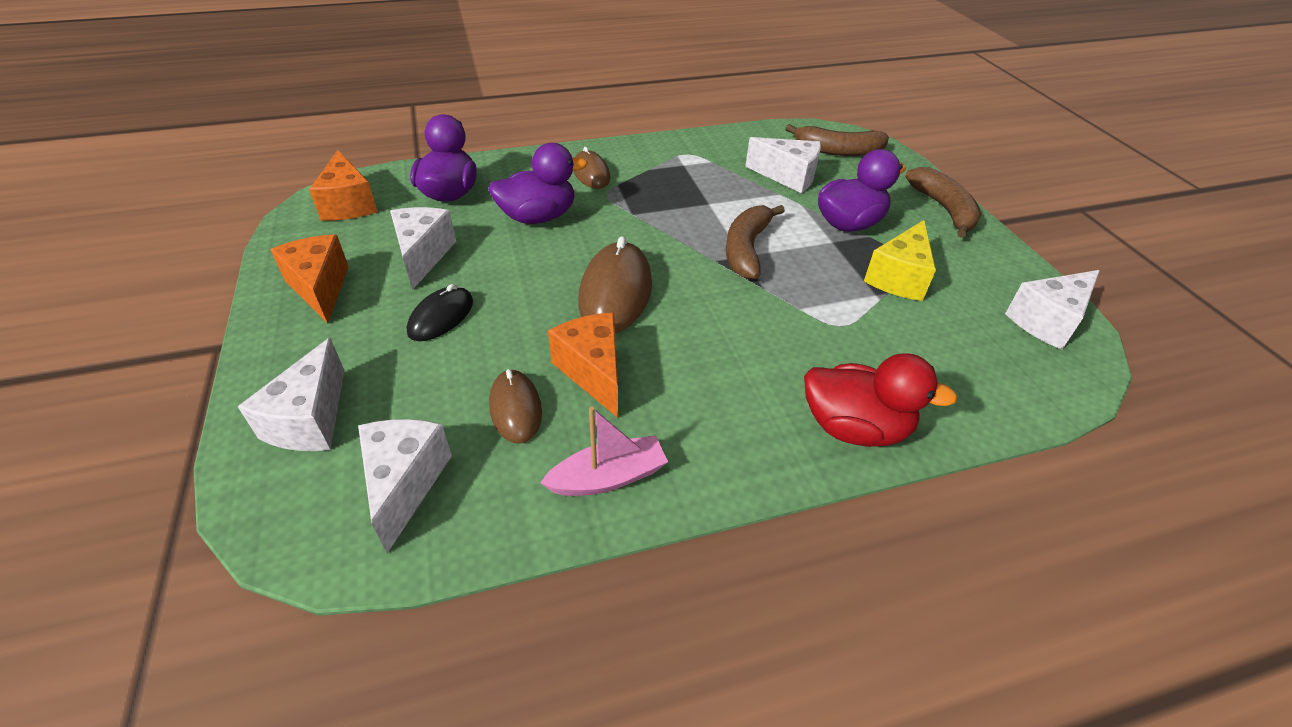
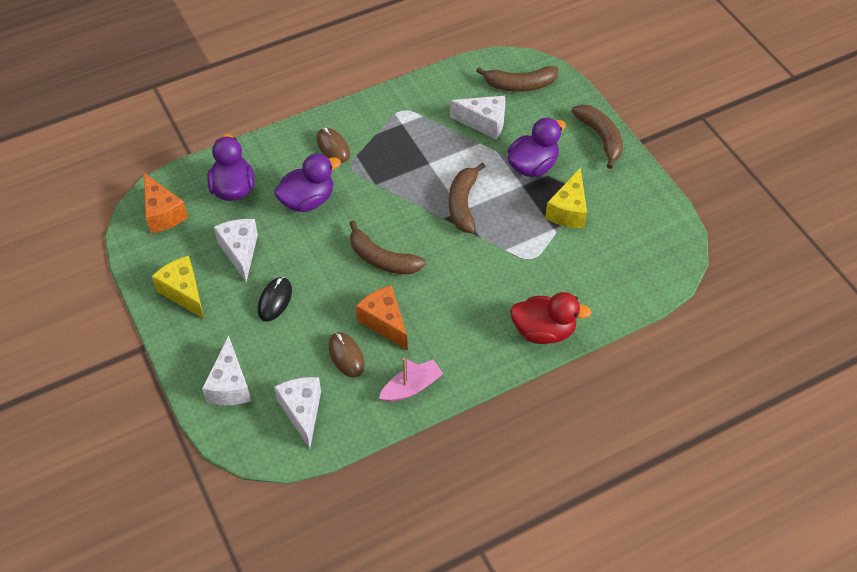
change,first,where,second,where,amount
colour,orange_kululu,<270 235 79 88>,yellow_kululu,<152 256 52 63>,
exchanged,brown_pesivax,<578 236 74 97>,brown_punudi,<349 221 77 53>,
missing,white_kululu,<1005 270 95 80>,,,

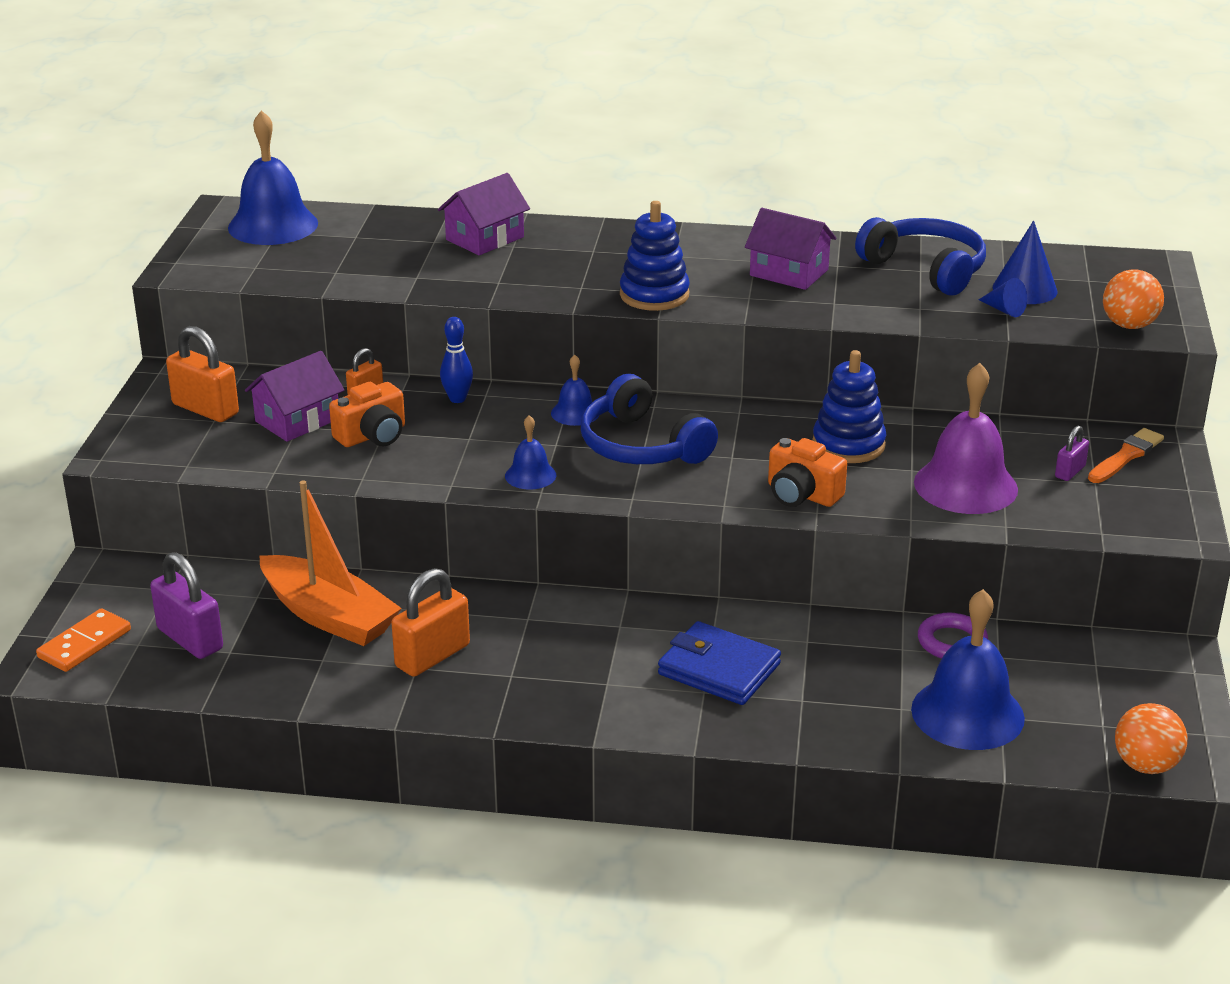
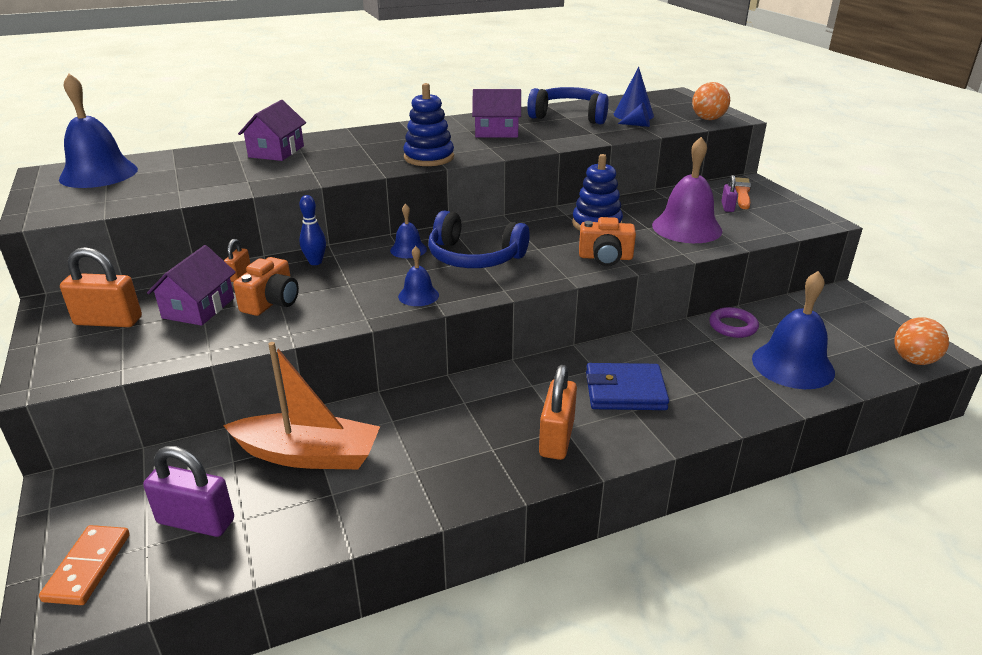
change,first,where,second,where,amount
relocated,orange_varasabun,<391 568 79 109>,,<539 365 38 95>,

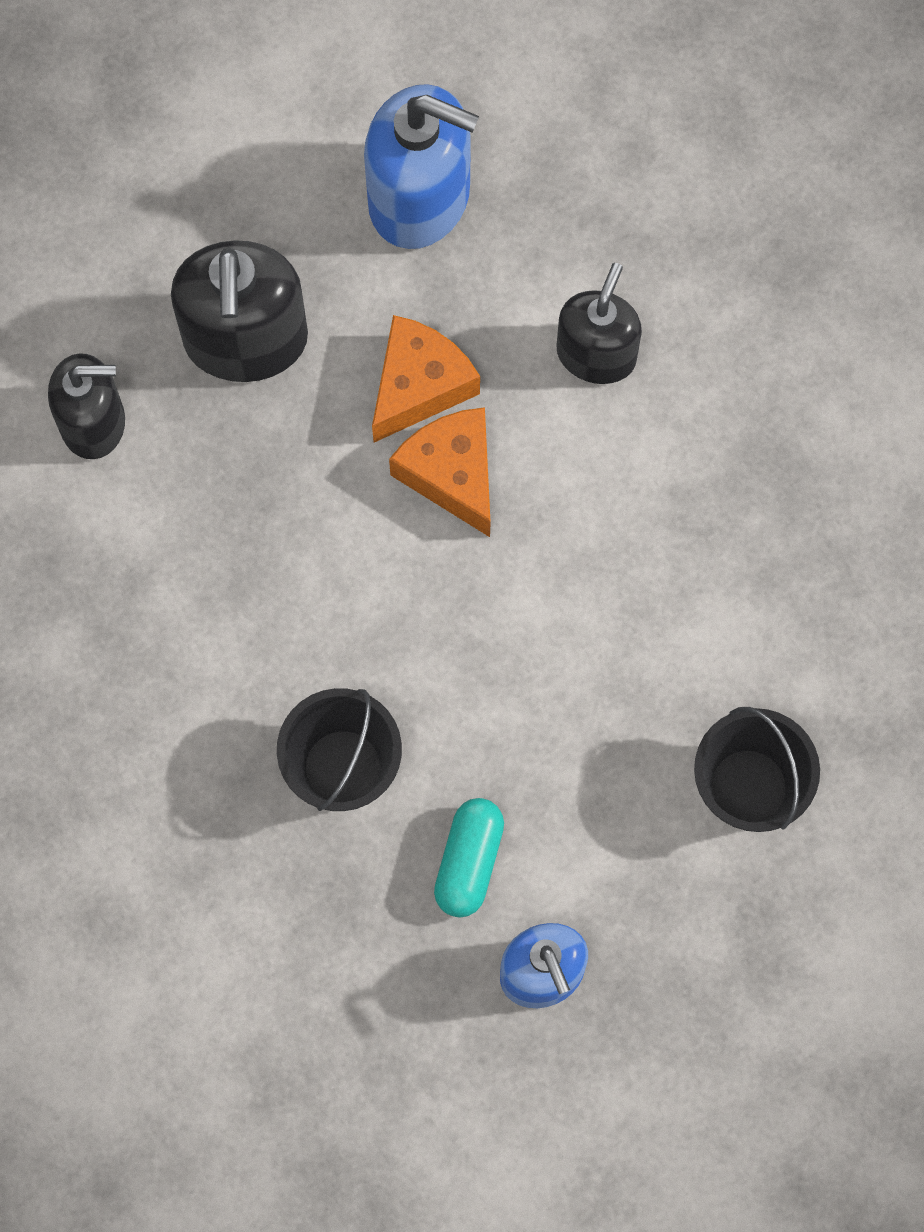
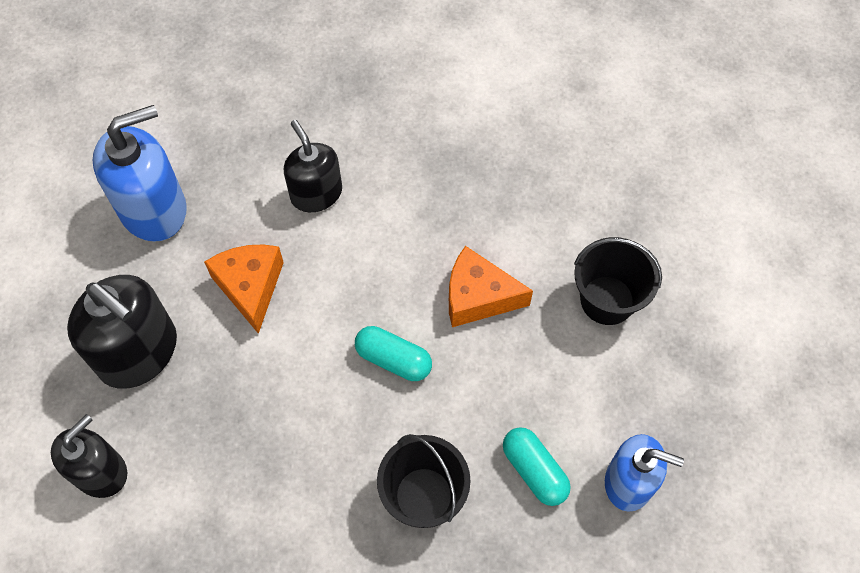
change,first,where,second,where,amount
relocated,orange_kululu,<389 407 102 130>,,<449 246 84 81>,
appeared,,,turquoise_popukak,<355 326 77 55>,

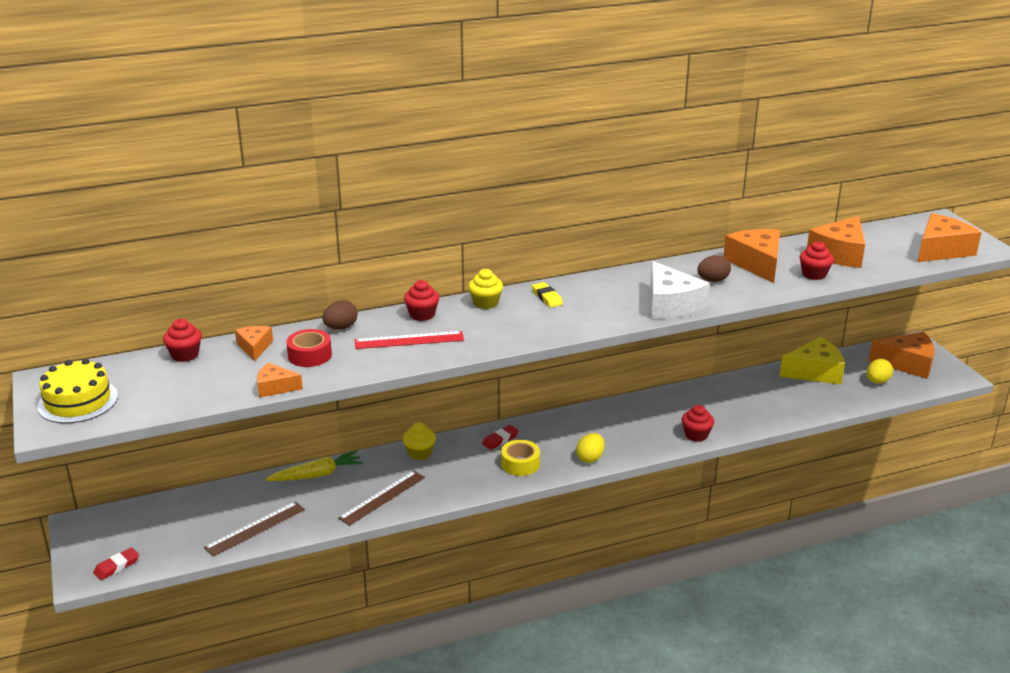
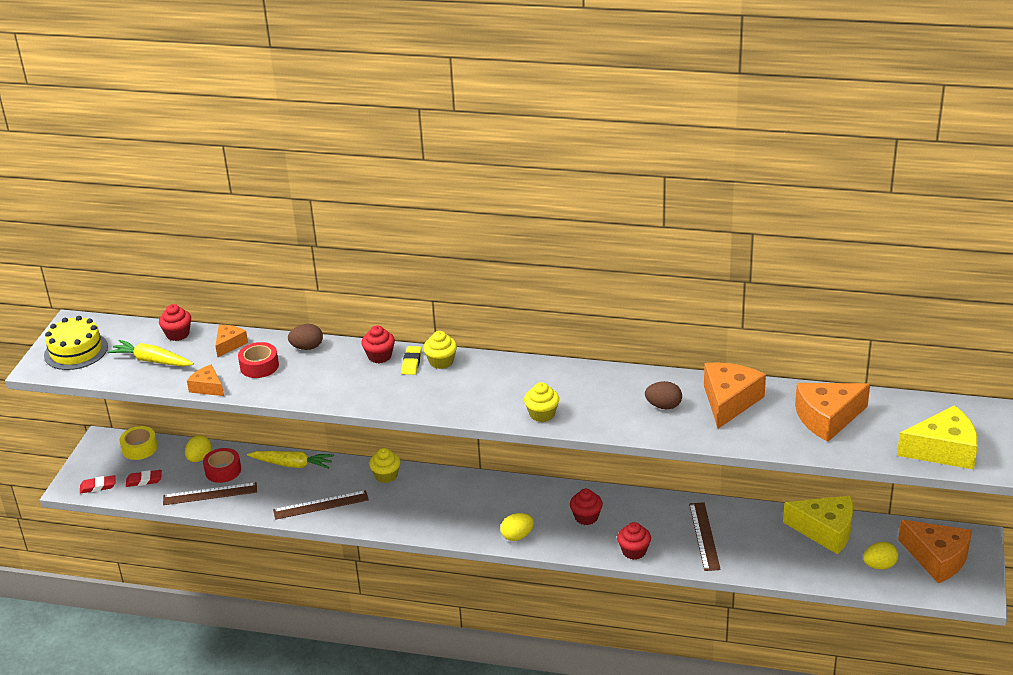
change,first,where,second,where,amount
colour,orange_kululu,<918 213 64 49>,yellow_kululu,<897 405 81 65>,
relocated,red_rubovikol,<800 241 34 39>,,<570 489 33 36>,
missing,white_kululu,<650 261 60 58>,,,
relocated,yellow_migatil,<532 282 31 26>,,<401 346 21 29>,
missing,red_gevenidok,<355 331 109 18>,,,
relocated,red_migatil,<482 425 37 25>,,<126 470 36 17>,
relocated,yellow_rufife,<501 440 39 36>,,<119 426 39 34>,
appeared,,,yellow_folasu,<107 340 87 26>,
appeared,,,yellow_rubovikol,<524 382 35 40>,
appeared,,,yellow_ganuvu,<185 435 26 27>,
appeared,,,red_rufife,<203 448 38 35>,
appeared,,,brown_gevenidok,<689 502 32 69>,

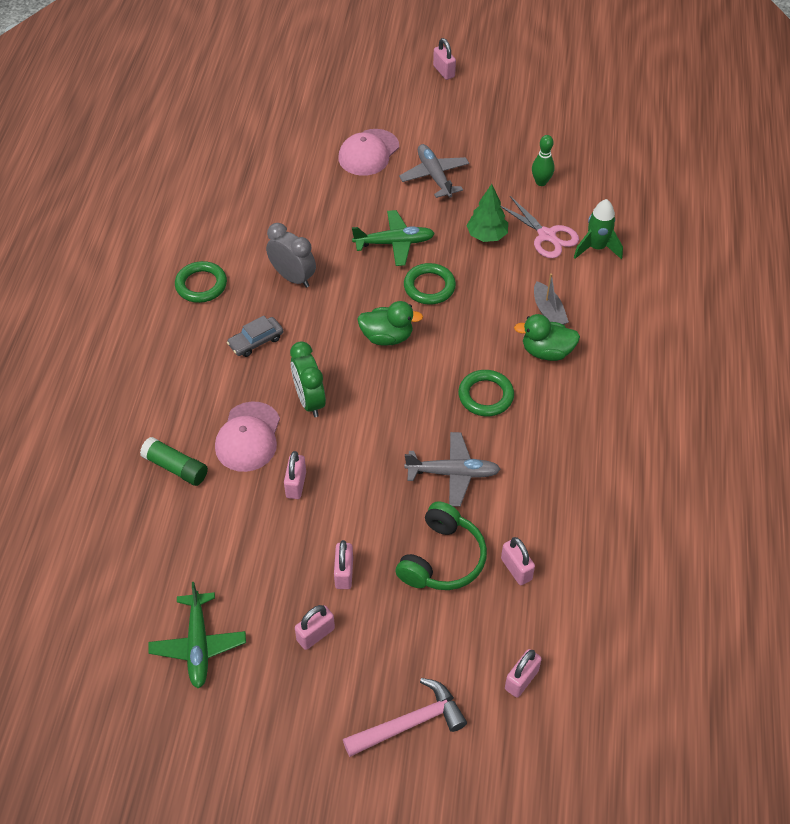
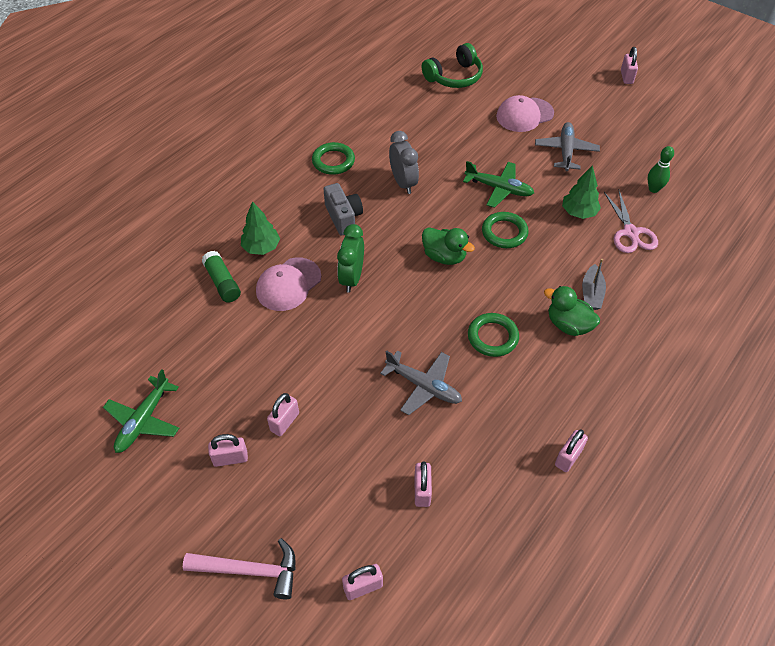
change,first,where,second,where,amount
missing,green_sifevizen,<574 199 49 60>,,,
exchanged,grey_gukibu,<227 315 56 42>,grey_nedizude,<324 183 39 53>,
relocated,pink_varasabun,<284 451 22 48>,,<555 429 33 43>,
relocated,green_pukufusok,<395 501 92 89>,,<422 43 61 45>,
appeared,,,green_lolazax,<241 201 39 54>,

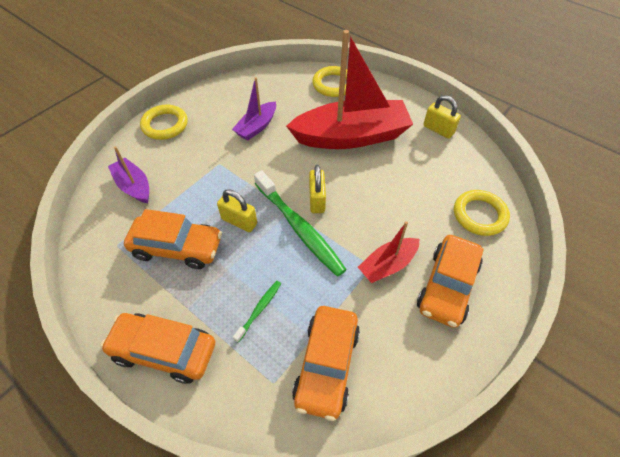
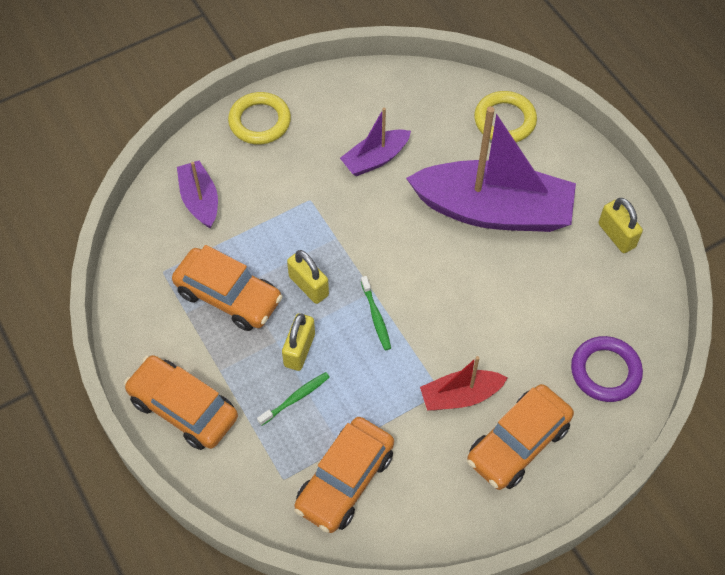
change,first,where,second,where,amount
colour,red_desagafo,<286 30 127 119>,purple_desagafo,<406 106 170 126>,
relocated,yellow_varasabun,<309 165 17 48>,,<282 313 33 58>,
size,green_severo,<254 170 93 107>,,<361 276 30 74>,x0.47
colour,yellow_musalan,<454 190 56 46>,purple_musalan,<571 336 72 66>,

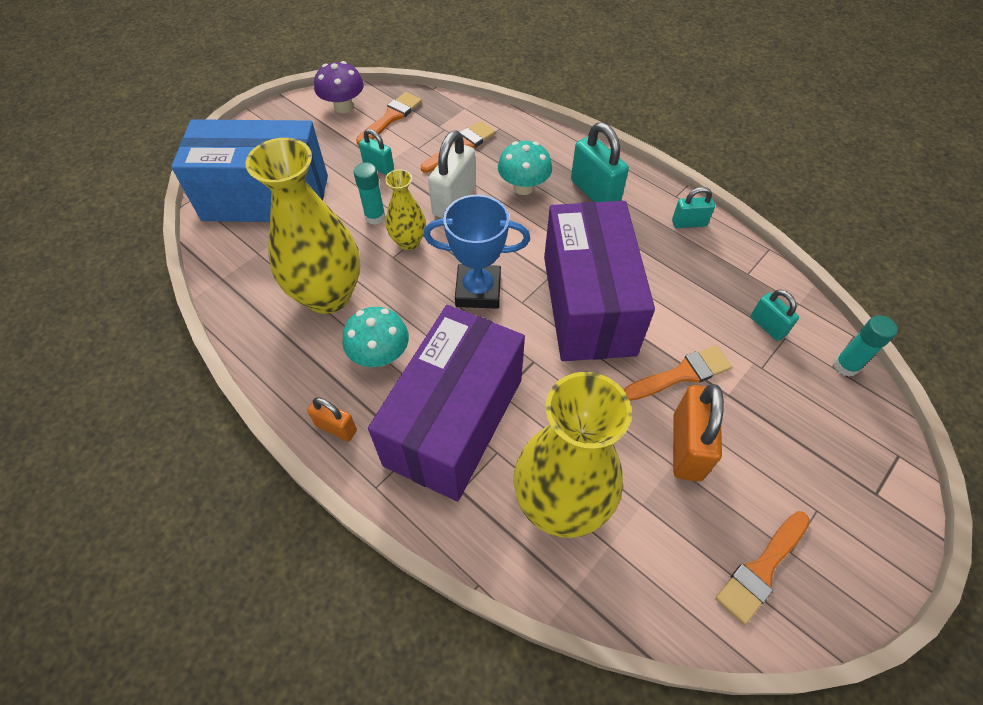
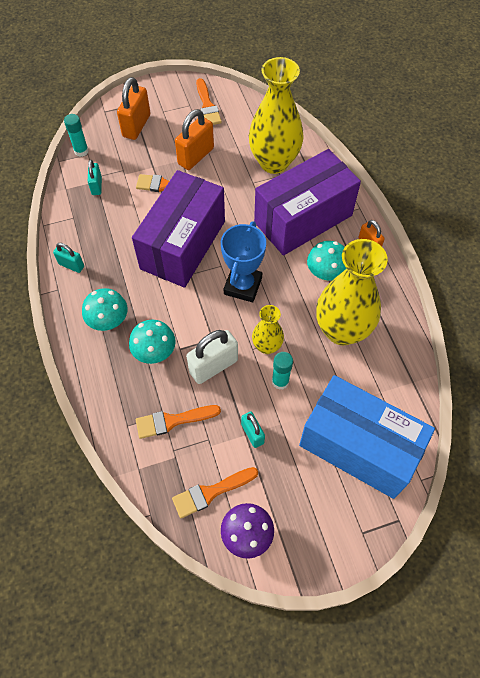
change,first,where,second,where,amount
exchanged,turquoise_varasabun,<571 122 58 80>,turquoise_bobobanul,<82 288 46 43>,
spun,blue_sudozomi,<424 195 106 114>,,<221 221 45 81>,75 degrees clockwise
spun,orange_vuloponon,<716 511 94 114>,,<196 78 26 47>,90 degrees clockwise
appeared,,,orange_varasabun,<117 77 33 63>,

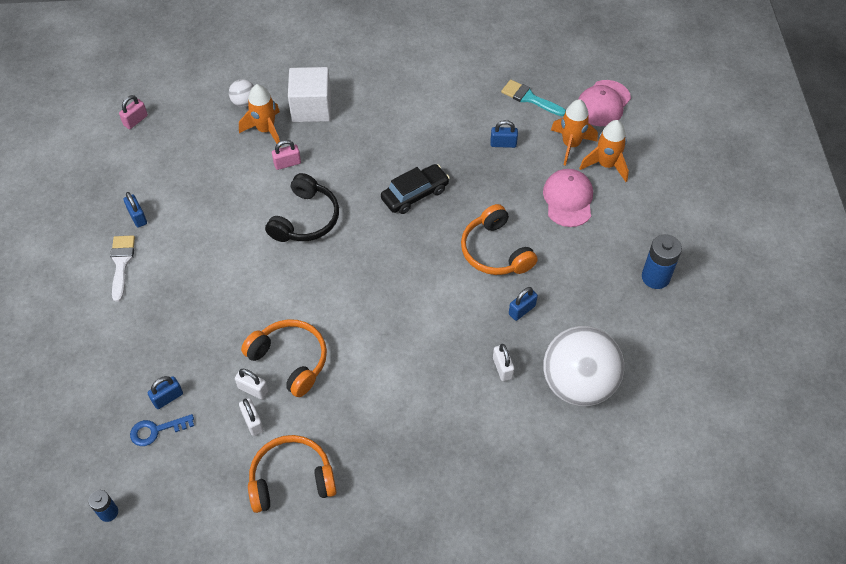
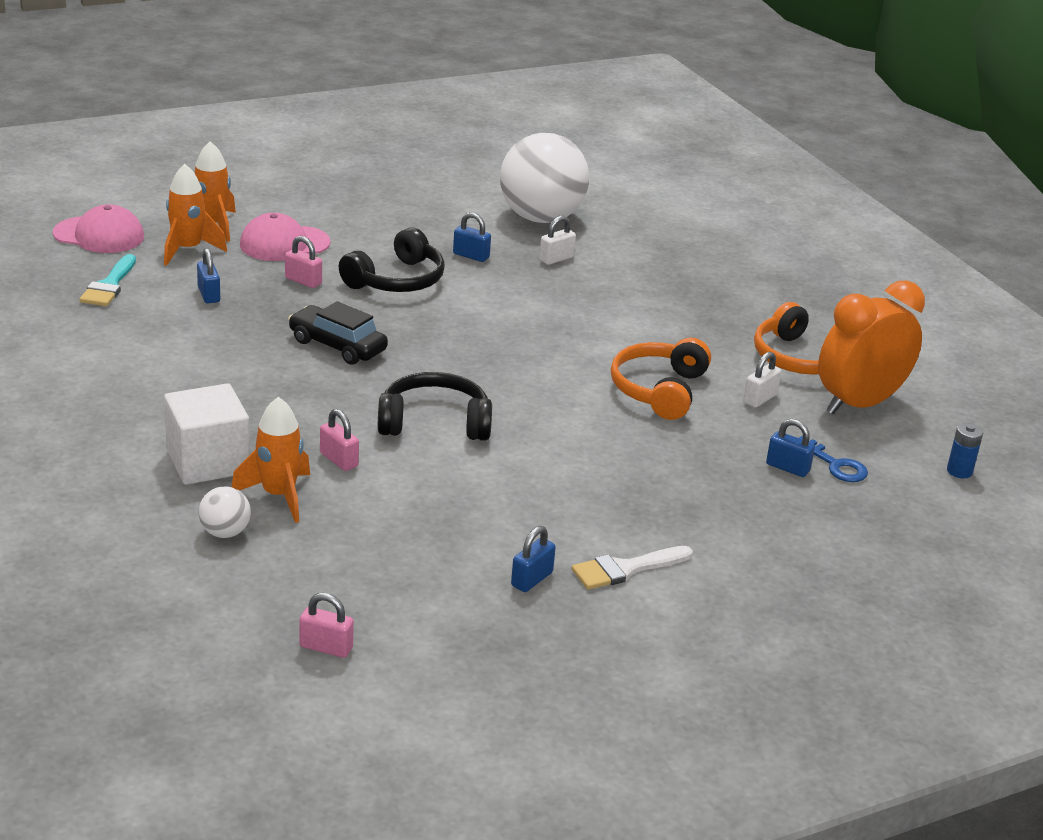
change,first,where,second,where,amount
colour,orange_pukufusok,<461 204 77 71>,black_pukufusok,<339 227 106 65>,
missing,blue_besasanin,<642 234 40 55>,,,
missing,white_varasabun,<235 369 33 30>,,,
appeared,,,pink_varasabun,<285 236 37 52>,
appeared,,,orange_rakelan,<818 280 107 134>,

